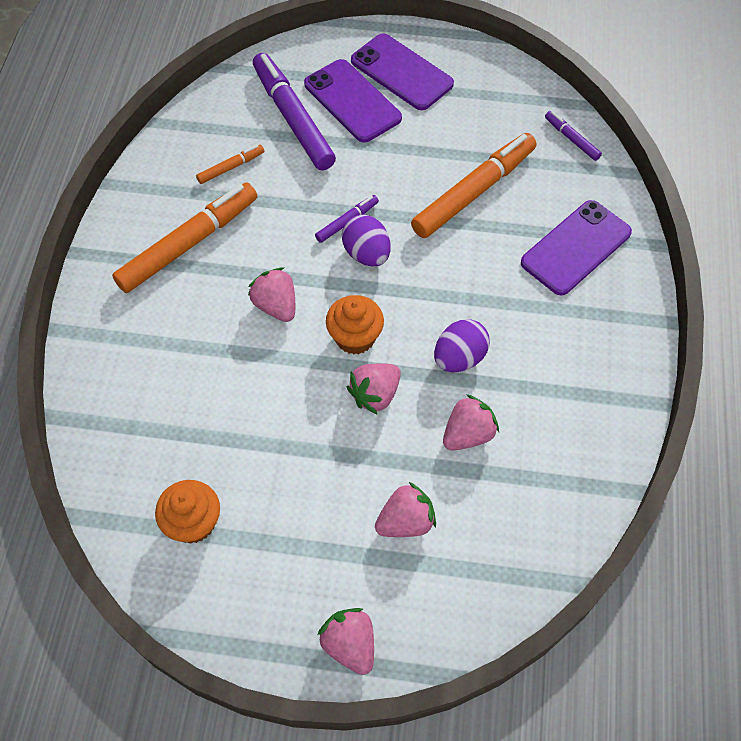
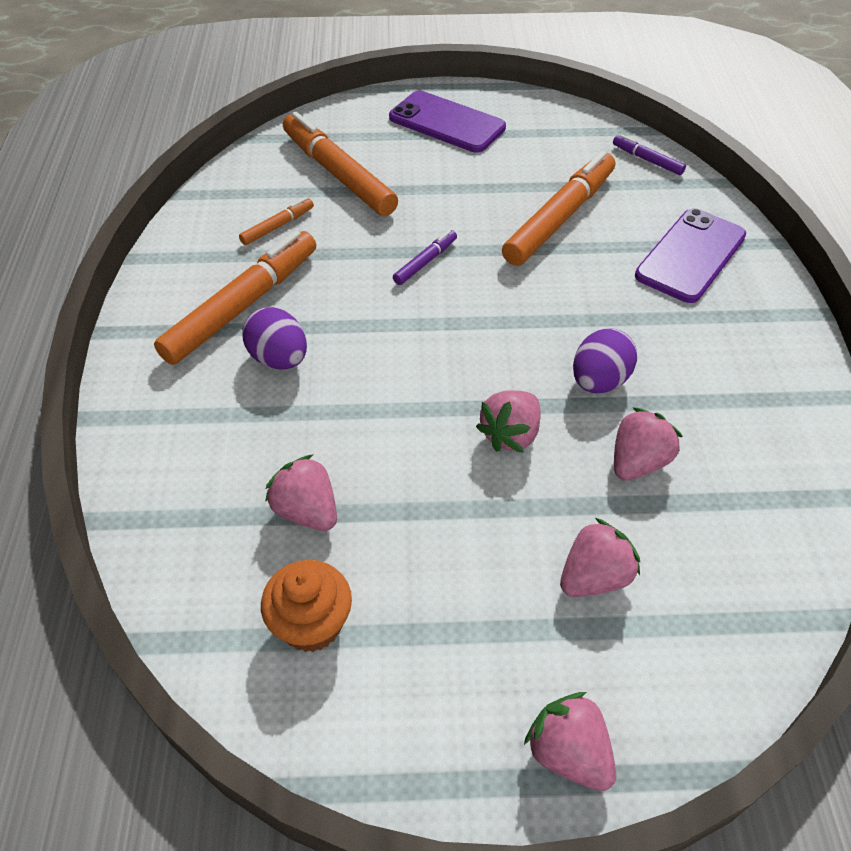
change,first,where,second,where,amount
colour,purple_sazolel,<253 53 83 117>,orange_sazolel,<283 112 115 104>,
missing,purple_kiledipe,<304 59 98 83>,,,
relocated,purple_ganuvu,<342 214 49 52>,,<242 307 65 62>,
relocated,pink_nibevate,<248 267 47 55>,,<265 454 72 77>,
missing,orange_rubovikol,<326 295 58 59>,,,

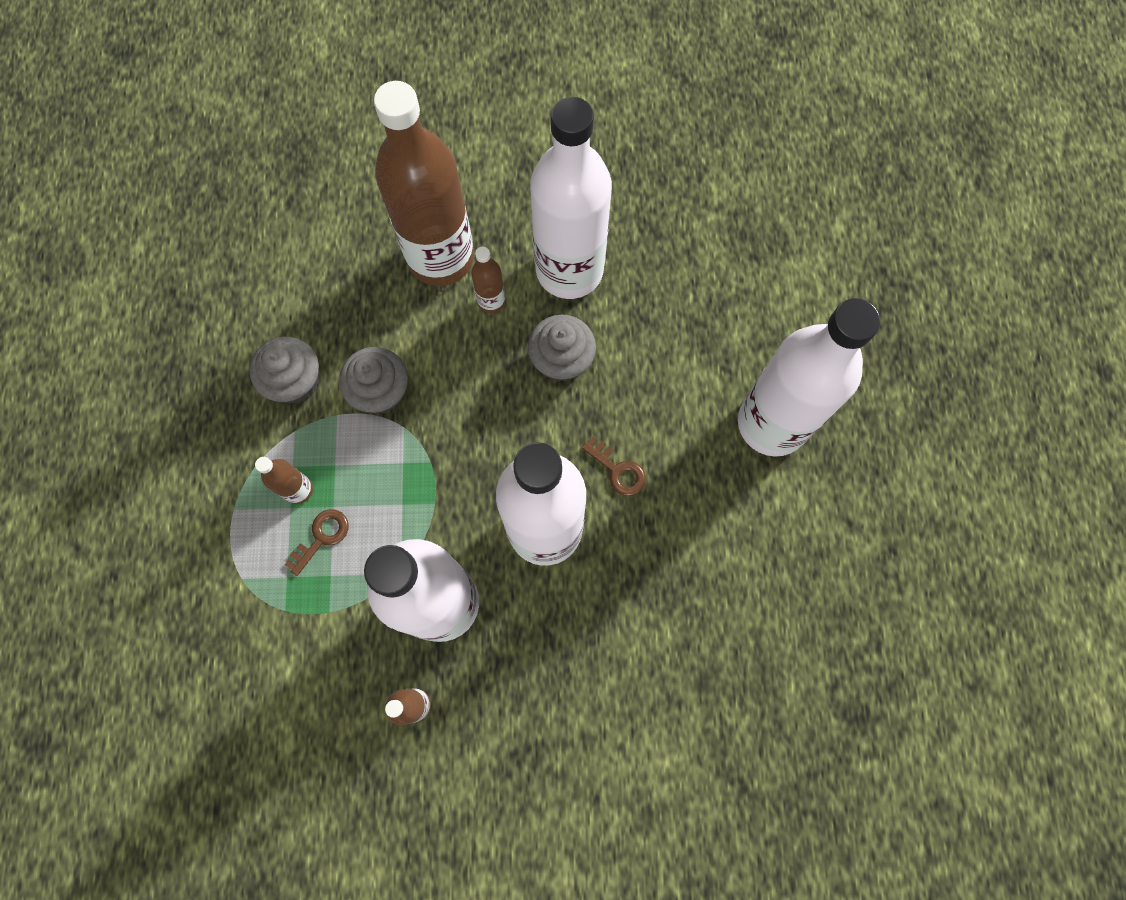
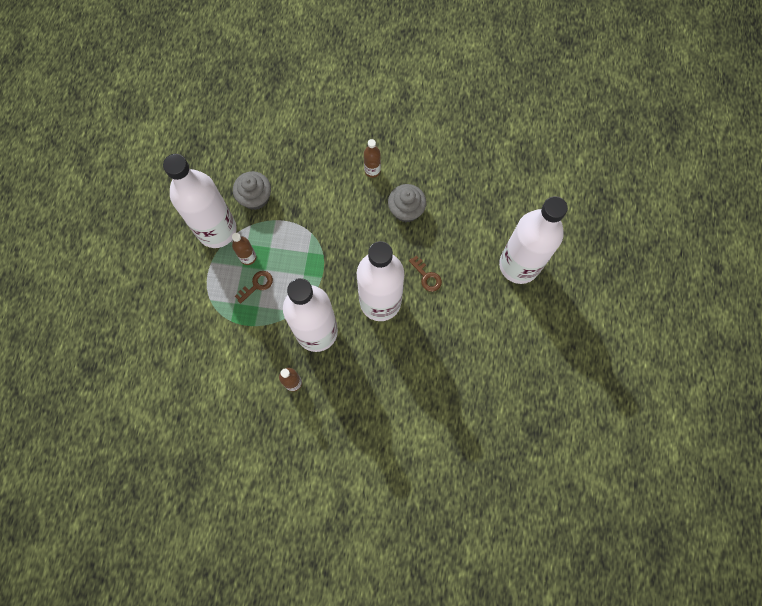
change,first,where,second,where,amount
missing,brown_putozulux,<374 81 100 205>,,,
relocated,white_putozulux,<530 97 82 202>,,<163 154 74 94>,
missing,grey_rubovikol,<339 347 69 67>,,,

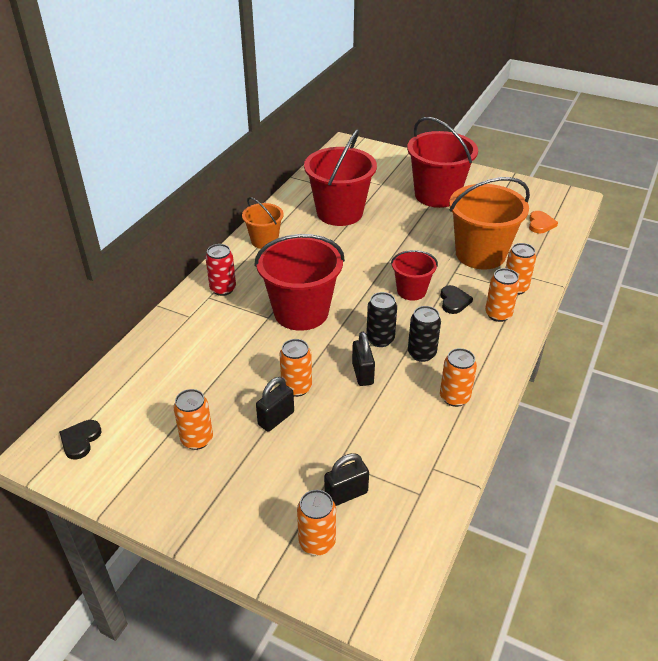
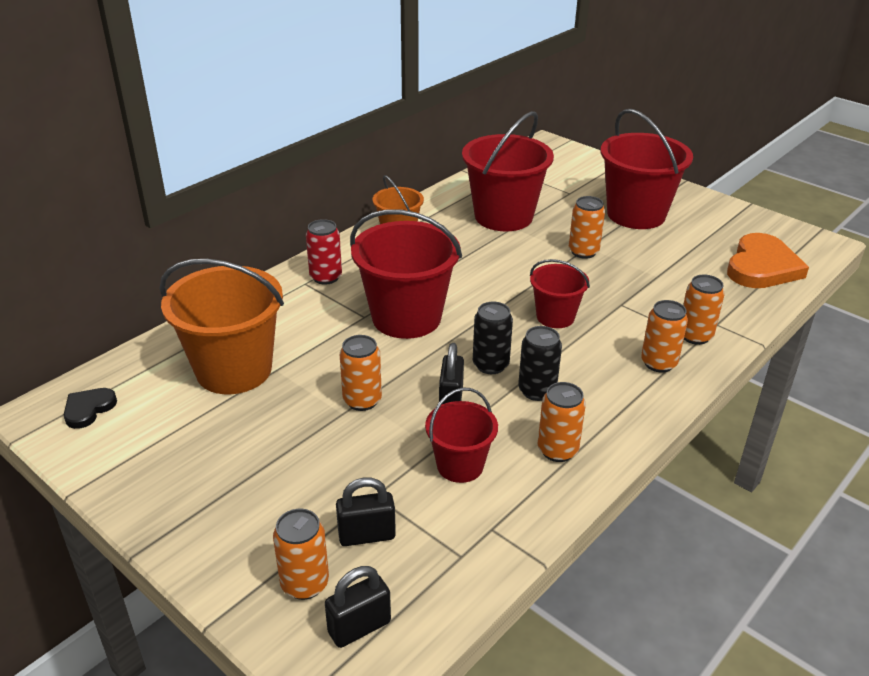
change,first,where,second,where,amount
relocated,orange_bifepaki,<449 177 81 93>,,<159 259 125 135>,
size,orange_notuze,<529 211 29 22>,,<727 233 82 55>,x1.96
missing,black_notuze,<441 285 32 29>,,,
relocated,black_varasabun,<256 377 38 55>,,<325 566 66 82>,
relocated,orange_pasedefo,<174 389 39 61>,,<569 196 36 63>,
appeared,,,red_bifepaki,<425 387 73 96>,

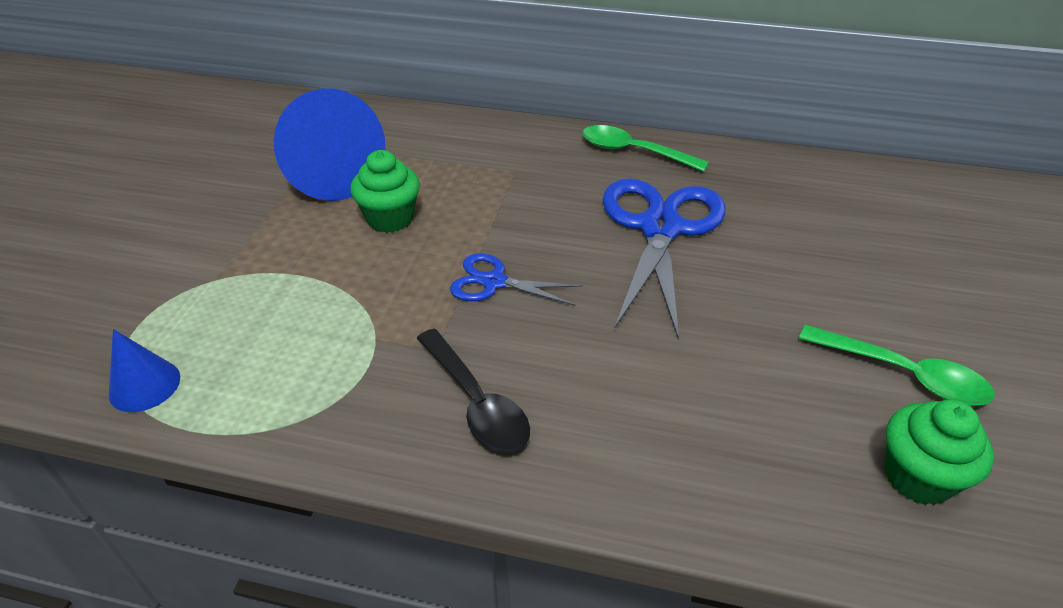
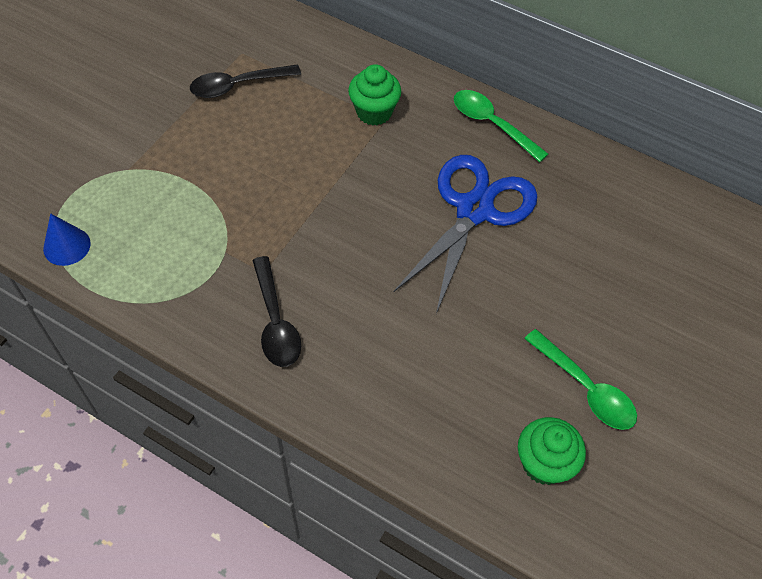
change,first,where,second,where,amount
exchanged,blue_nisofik,<274 88 111 113>,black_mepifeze,<190 64 111 34>,
relocated,green_rubovikol,<350 150 70 83>,,<348 64 53 62>,
missing,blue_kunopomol,<450 253 133 53>,,,

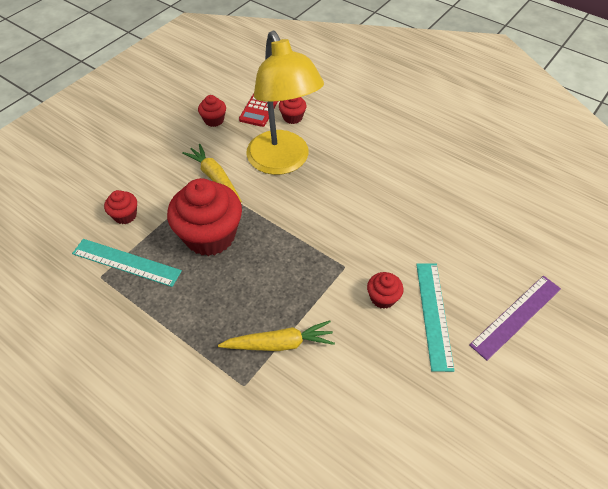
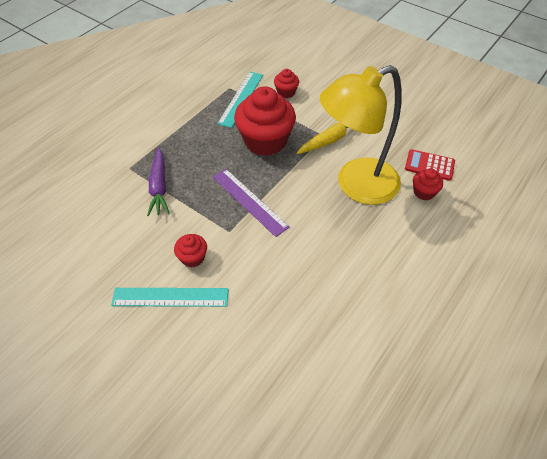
change,first,where,second,where,amount
missing,red_rubovikol,<198 95 28 32>,,,
relocated,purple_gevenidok,<469 276 92 85>,,<213 169 77 68>,
colour,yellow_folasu,<218 320 117 31>,purple_folasu,<147 148 23 68>,

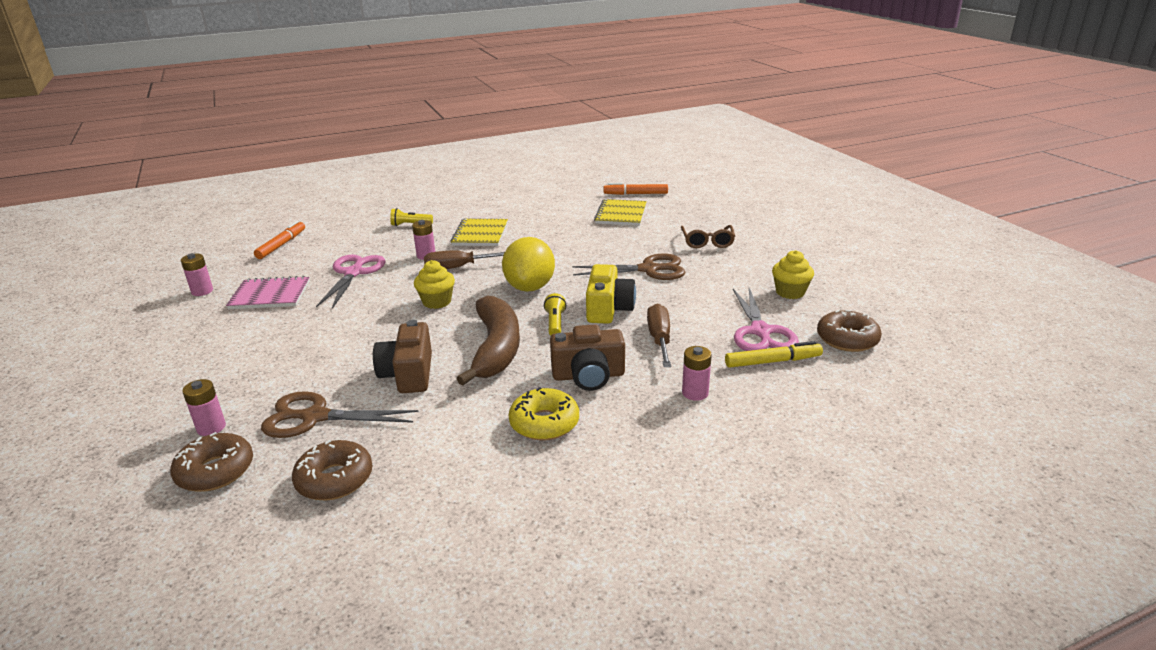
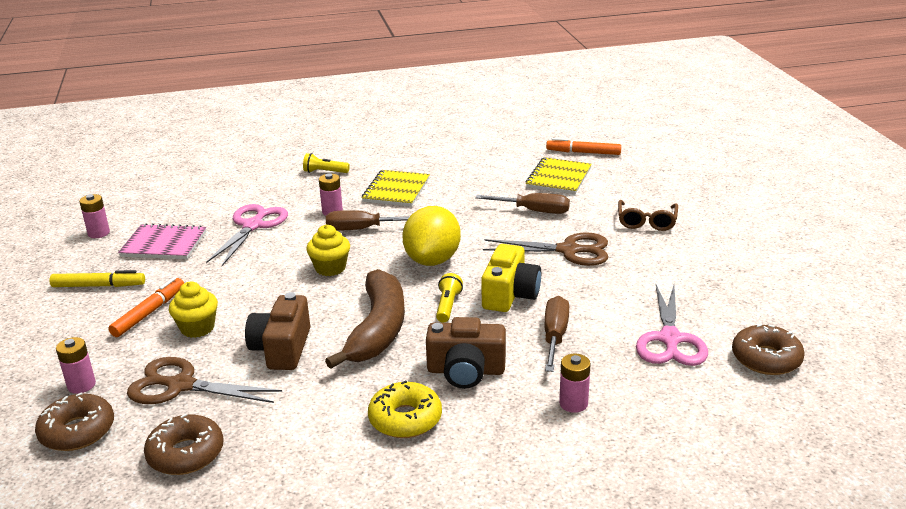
change,first,where,second,where,amount
relocated,orange_sazolel,<254 221 51 38>,,<108 277 76 60>,
relocated,yellow_rubovikol,<772 250 42 49>,,<169 282 49 56>,
relocated,yellow_sazolel,<725 341 98 27>,,<50 270 95 17>,
appeared,,,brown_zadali,<475 193 95 21>,

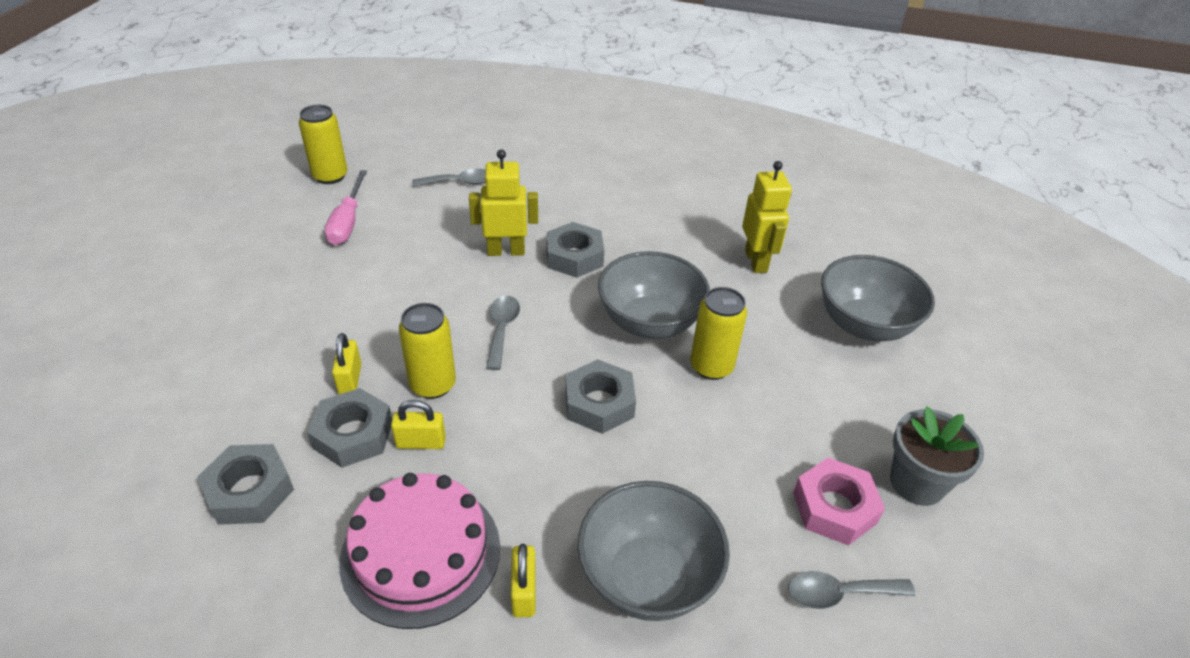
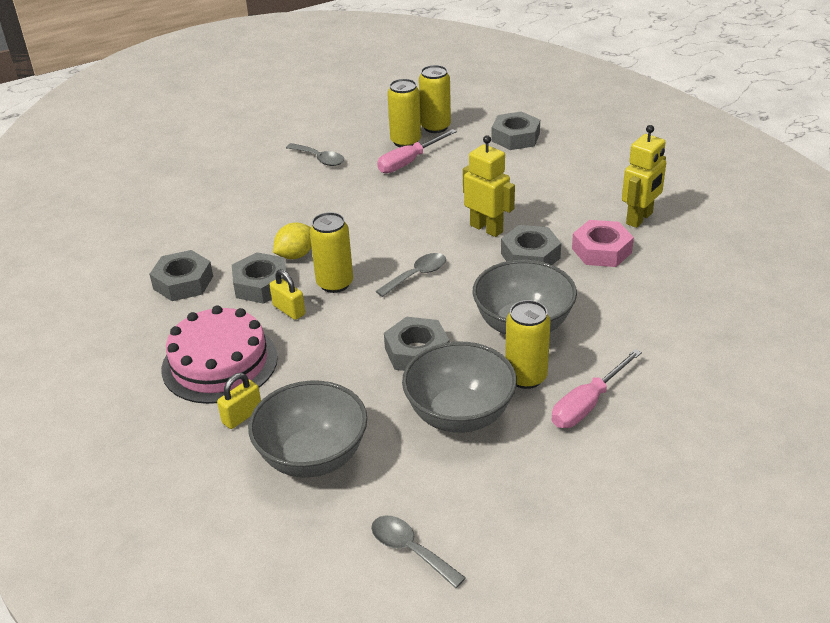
change,first,where,second,where,amount
relocated,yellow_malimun,<742 161 50 112>,,<622 125 44 103>,
relocated,grey_mepifeze,<412 169 73 18>,,<286 143 58 23>,
relocated,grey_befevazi,<821 255 114 86>,,<402 342 115 91>,
exchanged,yellow_varasabun,<332 333 29 61>,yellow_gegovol,<273 223 39 36>,
missing,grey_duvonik,<890 406 94 100>,,,
relocated,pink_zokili,<793 458 92 88>,,<572 220 62 47>,
appeared,,,yellow_pasedefo,<387 79 34 68>,
appeared,,,grey_zokili,<491 111 49 39>,
appeared,,,pink_zadali,<551 349 91 79>,

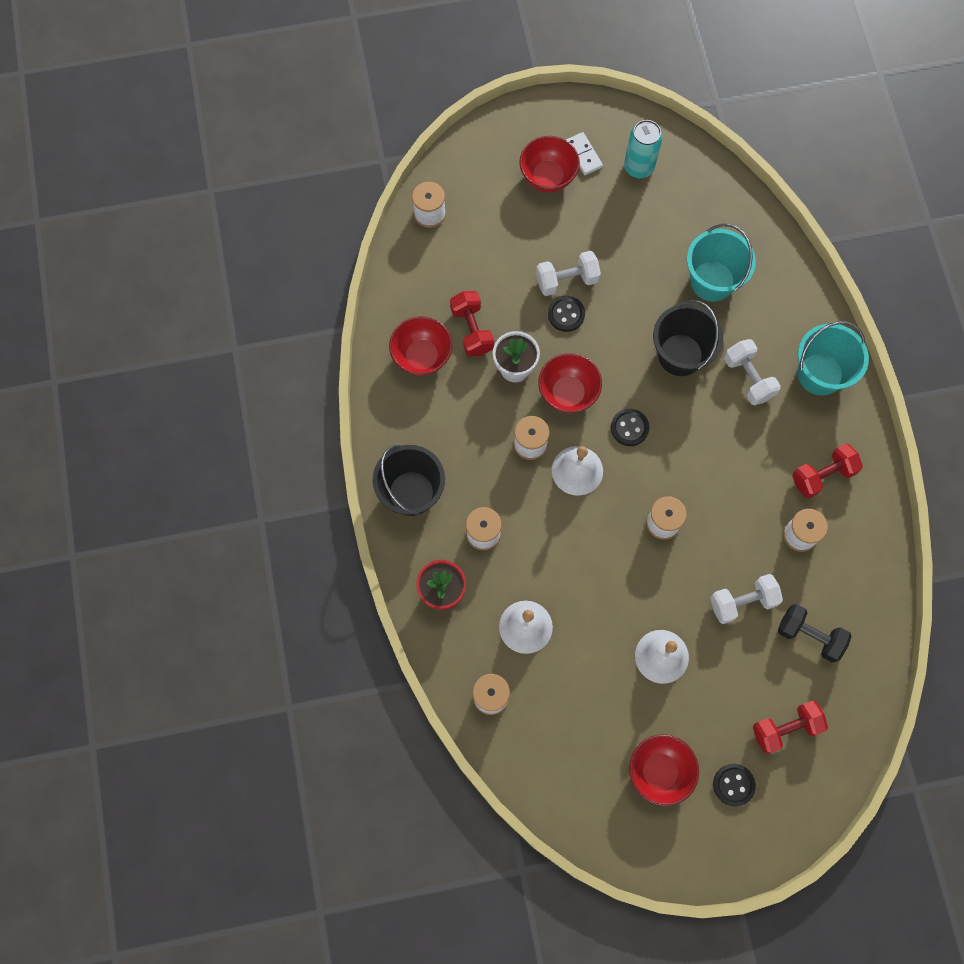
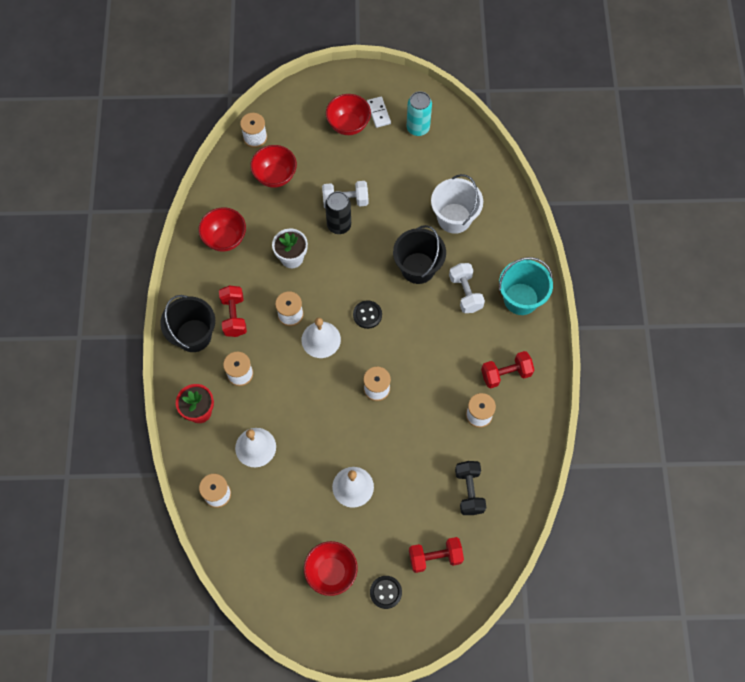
change,first,where,second,where,amount
colour,turquoise_bifepaki,<687 224 69 78>,white_bifepaki,<431 174 52 60>,
relocated,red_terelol,<450 291 44 66>,,<219 285 28 52>,
exchanged,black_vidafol,<548 296 37 36>,black_pasedefo,<325 191 26 43>,
relocated,red_befevazi,<538 353 64 60>,,<250 145 47 43>,
missing,white_terelol,<710 574 73 50>,,,
spun,black_terelol,<778 604 74 58>,,<455 461 32 54>,45 degrees clockwise

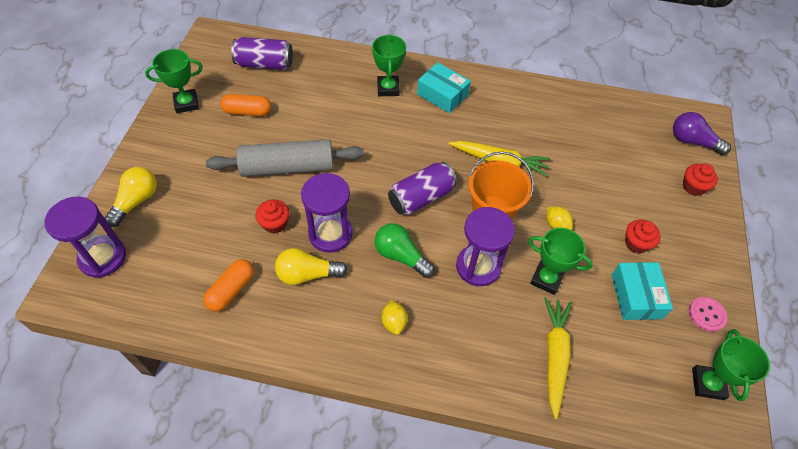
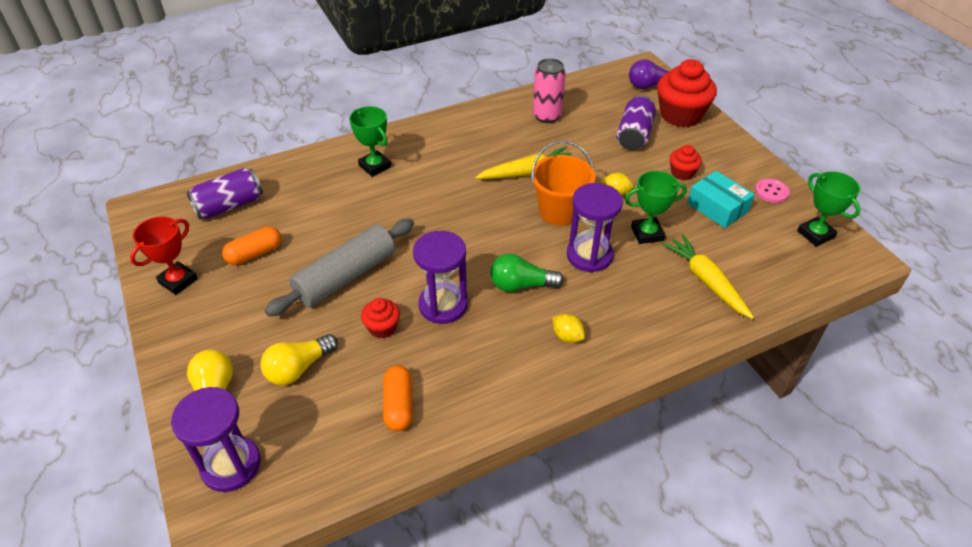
change,first,where,second,where,amount
colour,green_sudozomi,<145 49 58 64>,red_sudozomi,<130 216 68 79>,
missing,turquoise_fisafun,<417 62 54 51>,,,
relocated,purple_pasedefo,<388 162 69 53>,,<617 95 39 55>,
size,red_rubovikol,<683 164 35 32>,,<657 59 60 68>,x1.98
relocated,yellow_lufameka,<275 248 73 37>,,<260 334 78 51>,
appeared,,,pink_pasedefo,<533 59 33 64>,

